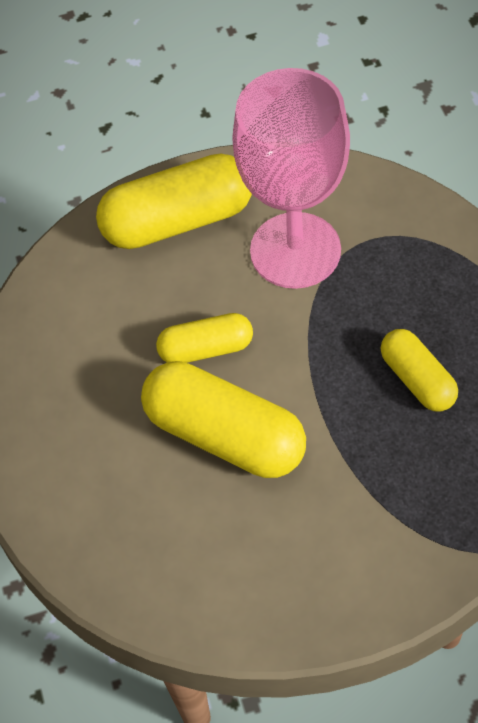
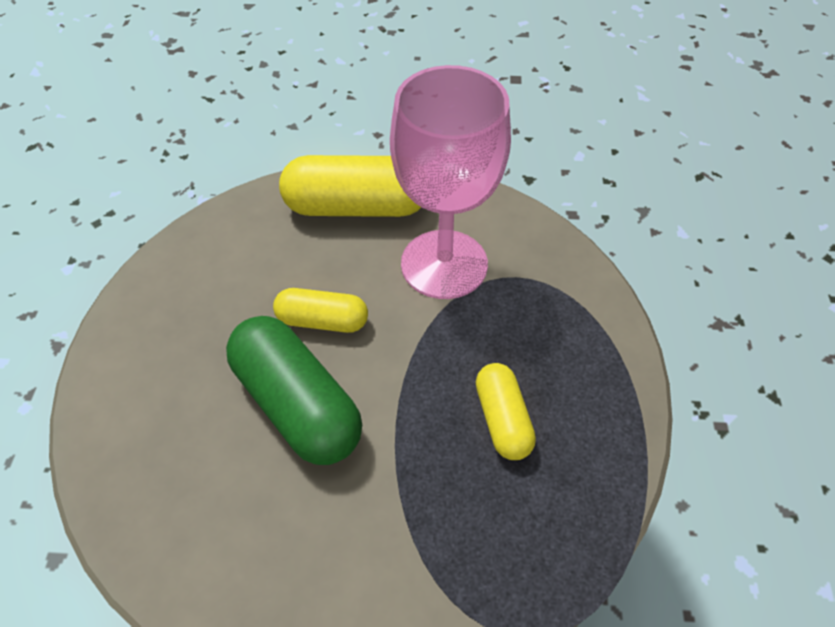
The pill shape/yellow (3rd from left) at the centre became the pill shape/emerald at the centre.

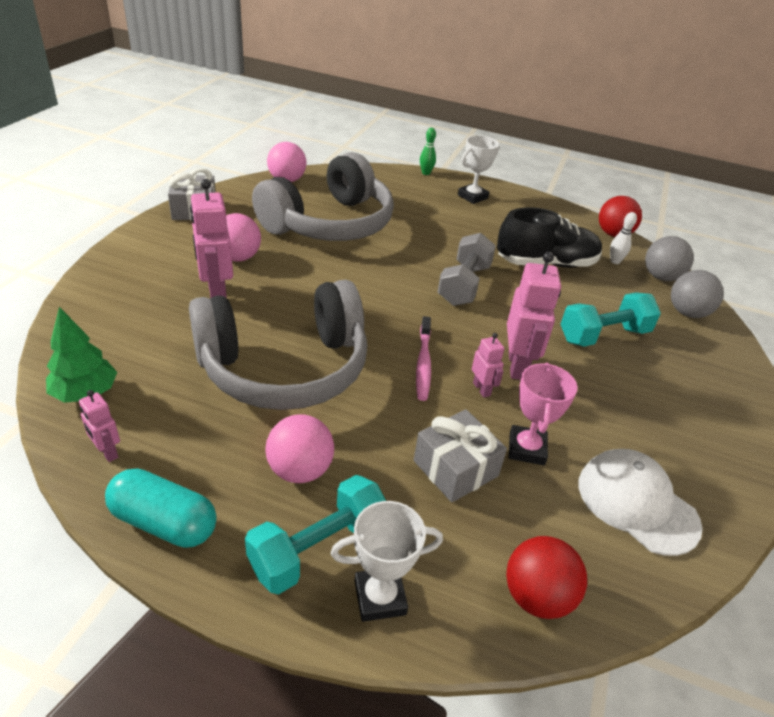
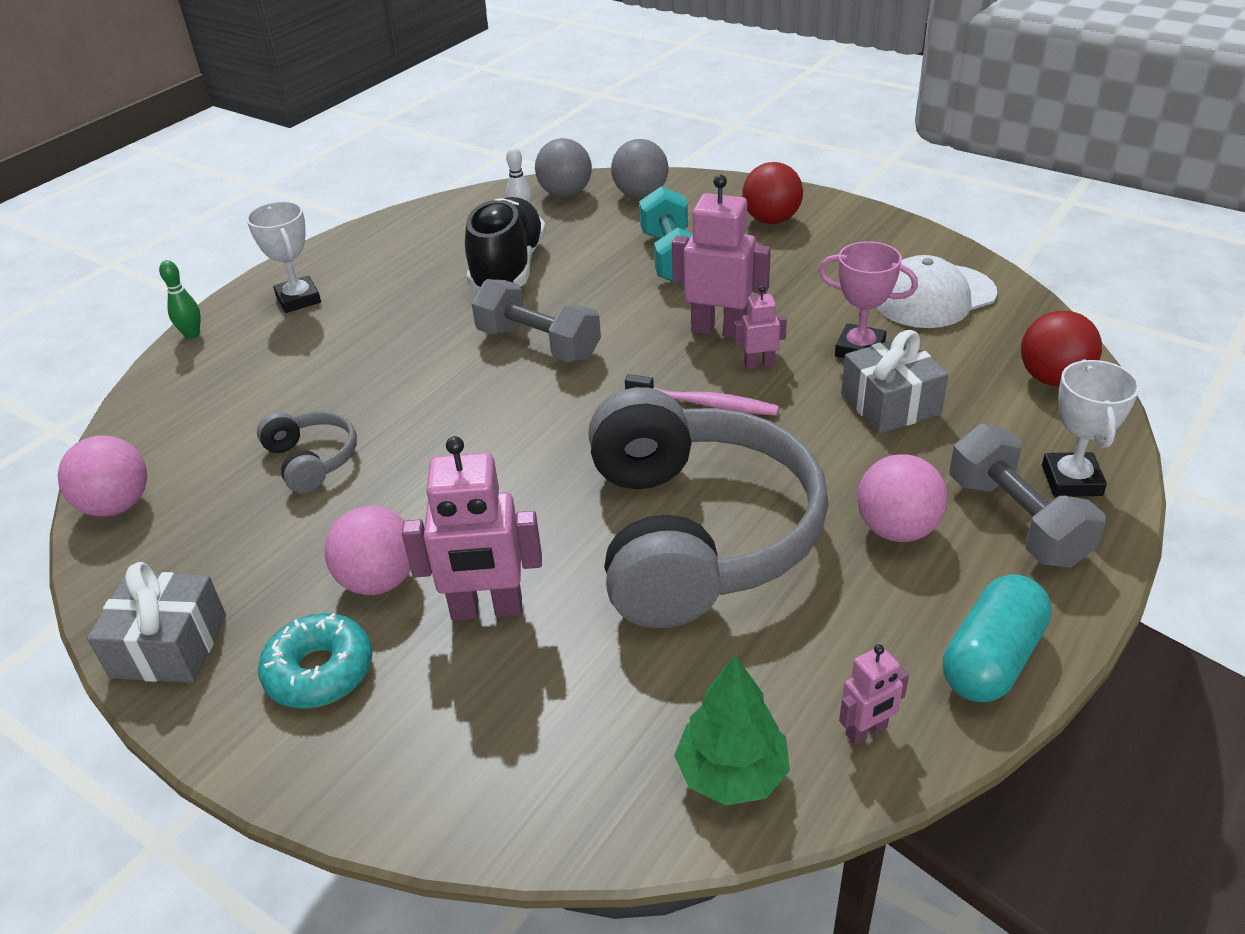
The headset/ash-grey (2nd from left in the first image) at the top centre changed to 0.43 times the size.
The play ball/crimson (2nd from left in the first image) moved from the top right to the top centre.
The hand weight/aqua (1st from left) at the bottom centre became the hand weight/ash-grey (2nd from left) at the middle right.
The donut/aqua at the bottom left appeared.

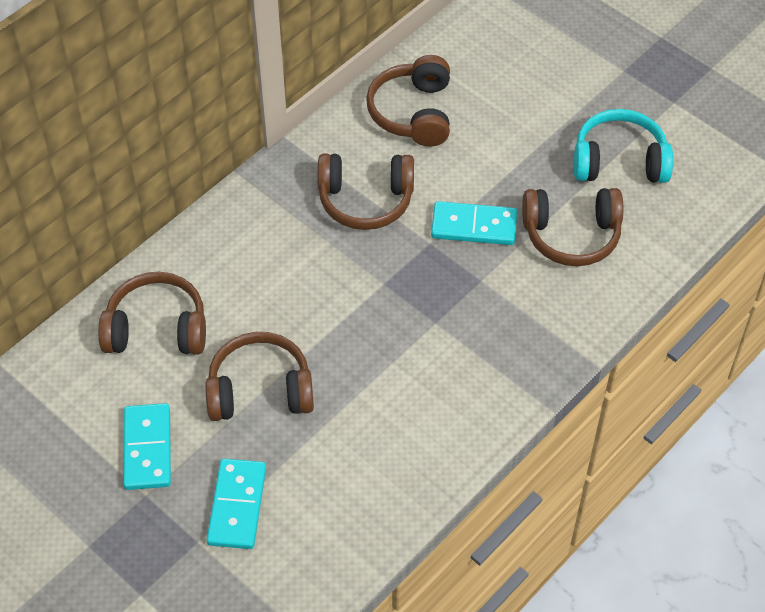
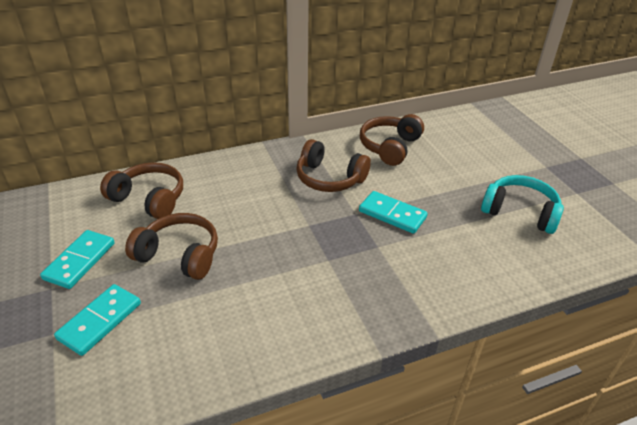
The headset/brown (5th from left) at the middle right disappeared.

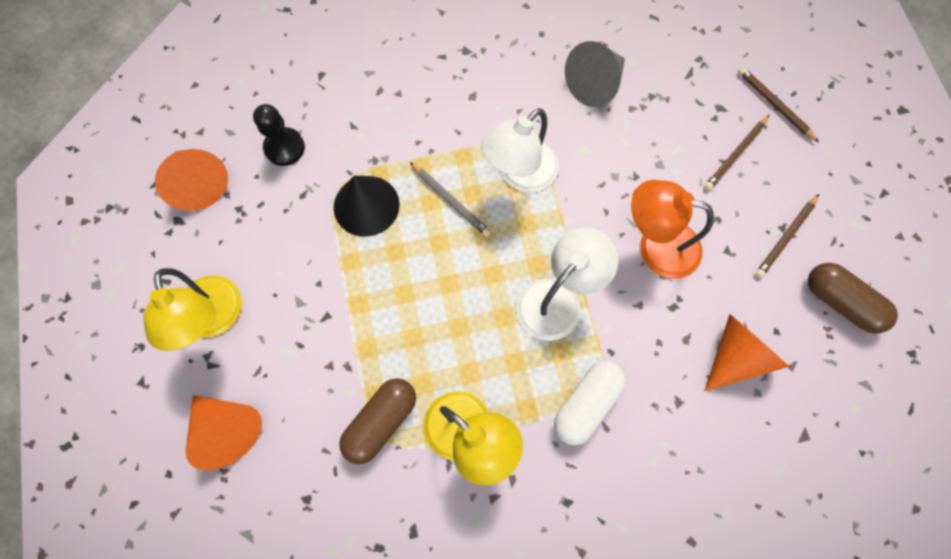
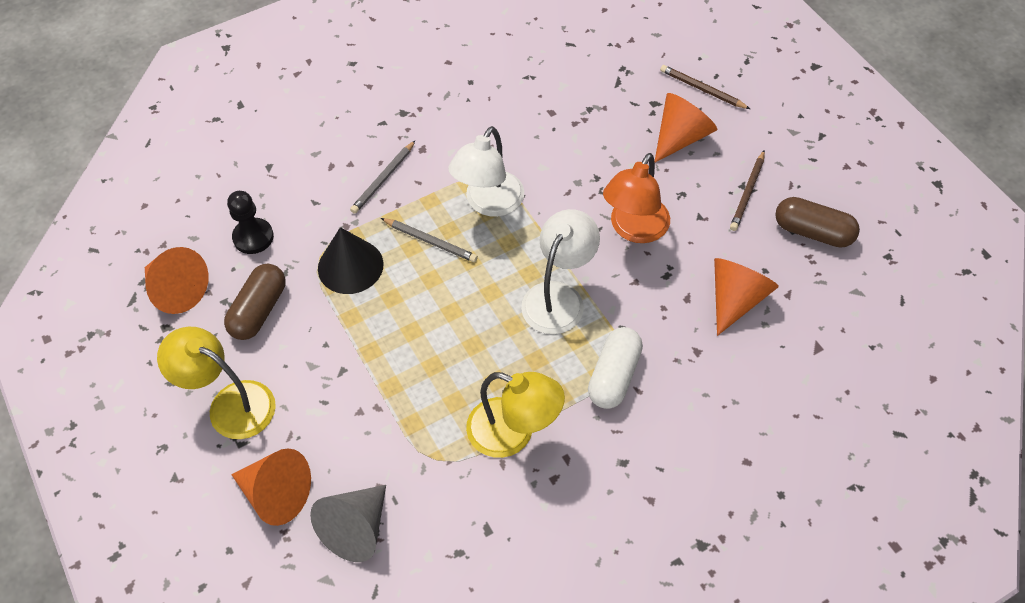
The cone/ash-grey moved from the top centre to the bottom centre.
The pencil/brown (1st from left) at the top right was replaced by the cone/orange-coloured (3rd from left) at the top right.
The lamp/orange-coloured at the middle right turned 60 degrees counterclockwise.
The lamp/yellow (1st from left) at the middle left turned 150 degrees clockwise.
The pill shape/brown (1st from left) moved from the bottom centre to the middle left.
The pencil/ash-grey (1st from left) at the top centre appeared.

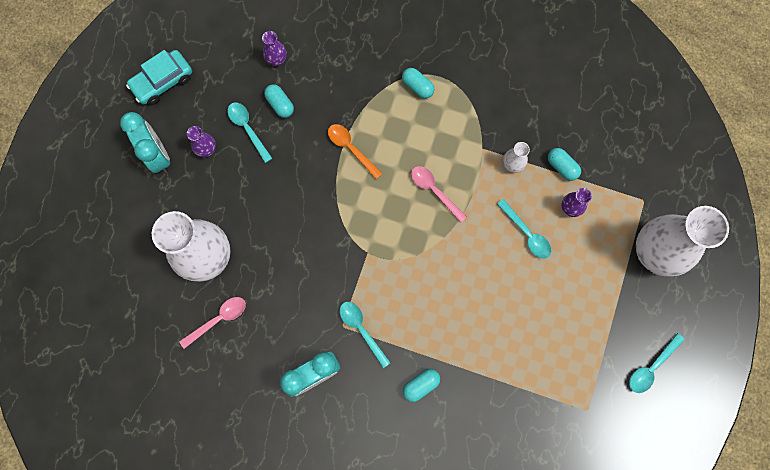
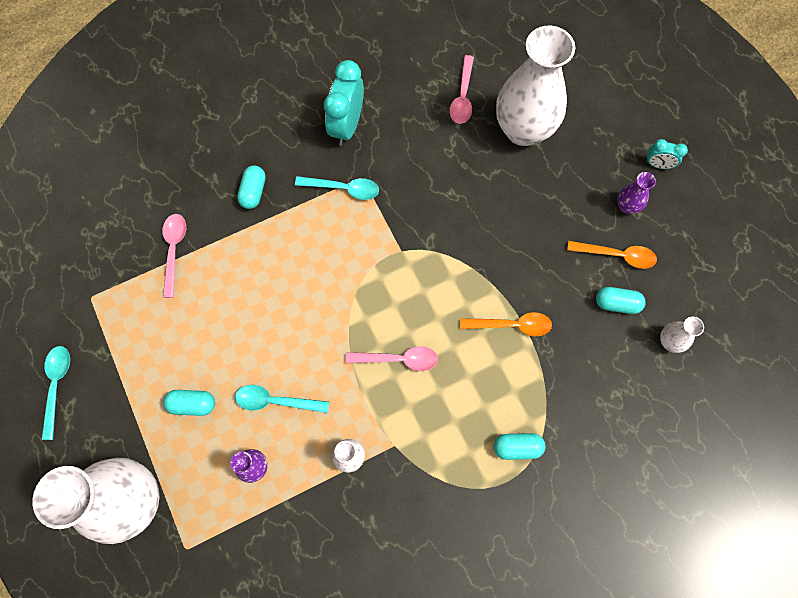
The tall vase/royal purple (2nd from left) at the top centre became the tall vase/snow-white (4th from left) at the middle right.
The toy car/aqua at the top left disappeared.
The spoon/aqua (1st from left) at the top left became the spoon/orange-coloured (2nd from left) at the middle right.
The clock/aqua (1st from left in the first image) at the top left changed to 0.53 times the size.
The pill shape/aqua (4th from left in the first image) moved from the middle right to the bottom left.
The spoon/pink (1st from left) at the middle left appeared.

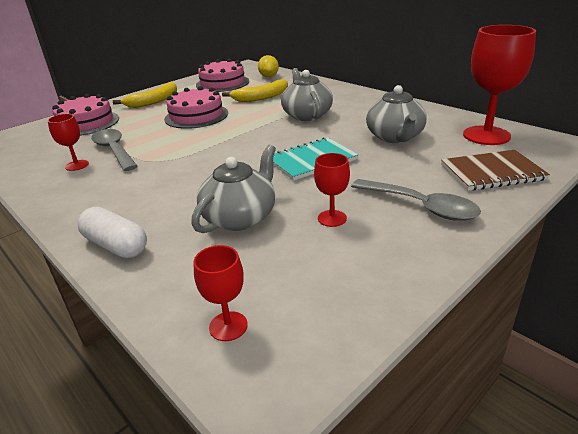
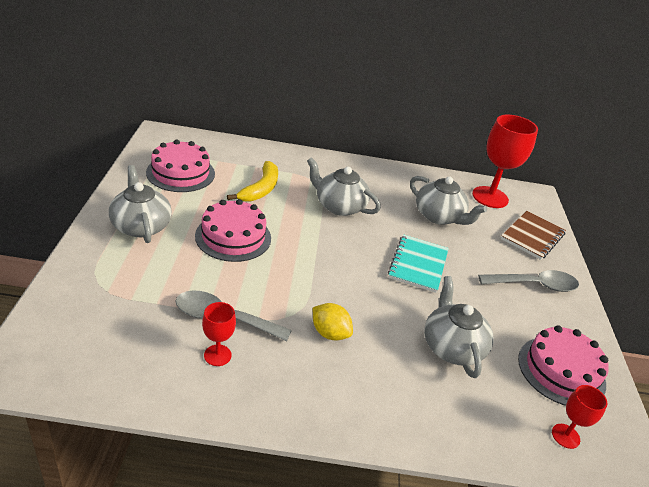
The toy lemon/yellow moved from the top centre to the centre.
The banana fruit/yellow (1st from left) at the top left was replaced by the china teapot/ash-grey (1st from left) at the middle left.
The cake/pink (1st from left in the first image) moved from the top left to the bottom right.
The goblet/crimson (3rd from left) at the centre disappeared.
The pill shape/snow-white at the middle left disappeared.

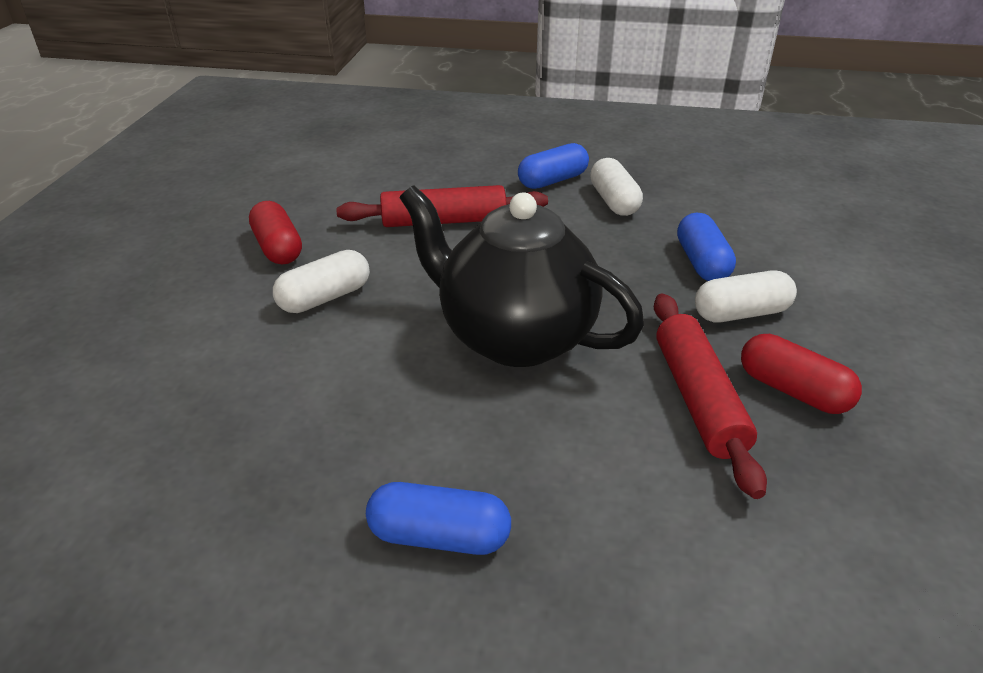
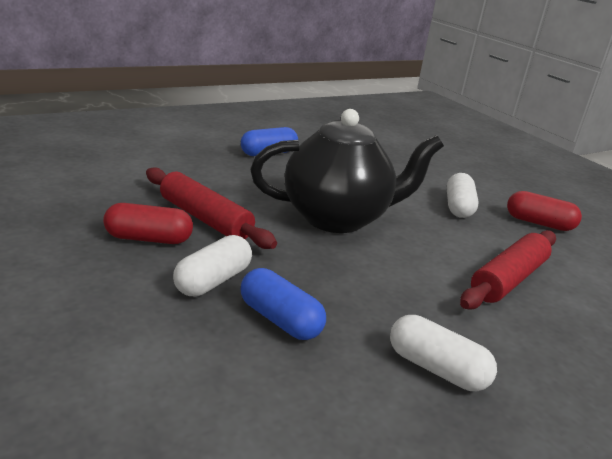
The pill shape/royal blue (2nd from left) at the top centre disappeared.

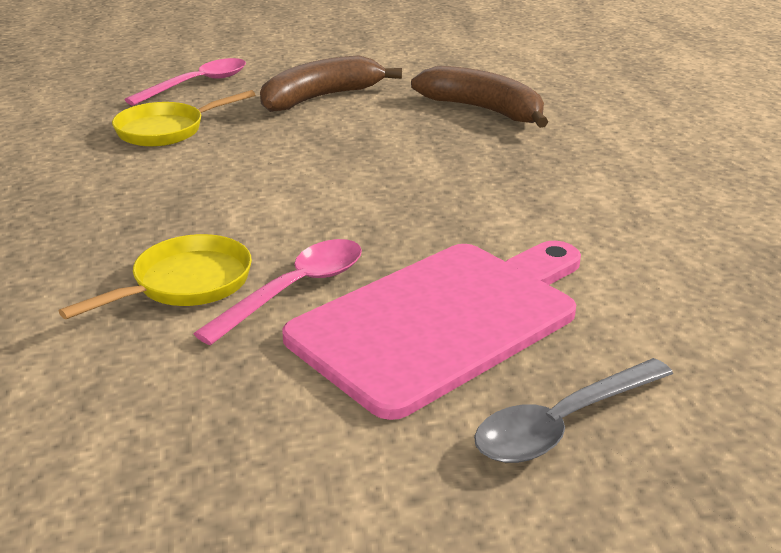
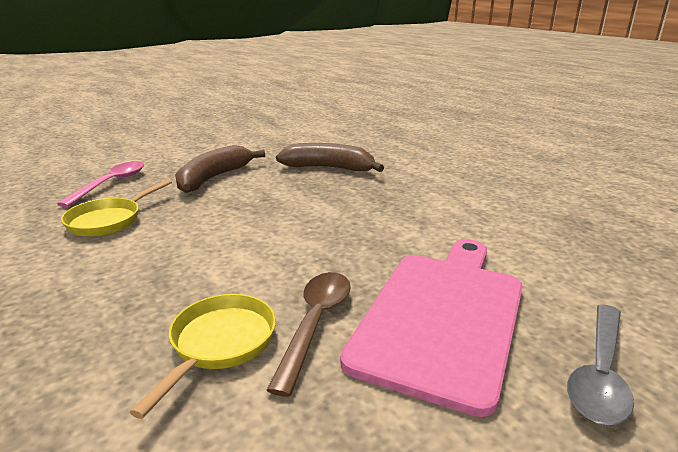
The spoon/pink (2nd from left) at the centre became the spoon/brown at the bottom centre.

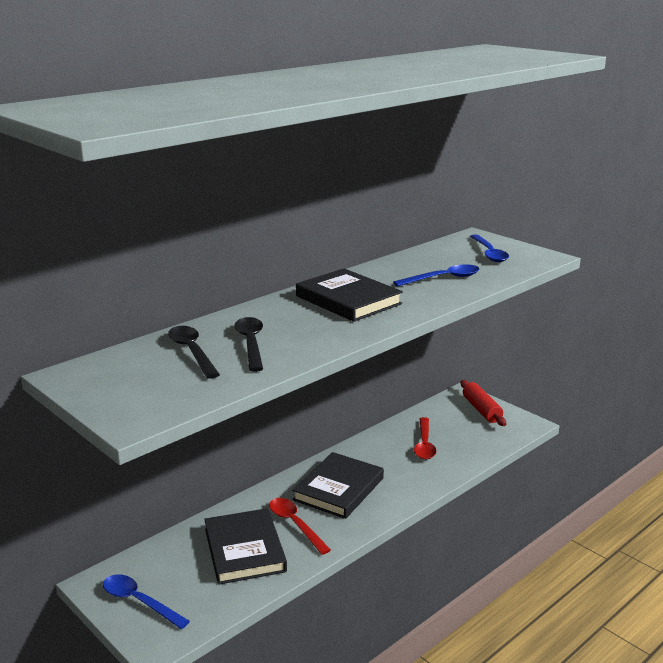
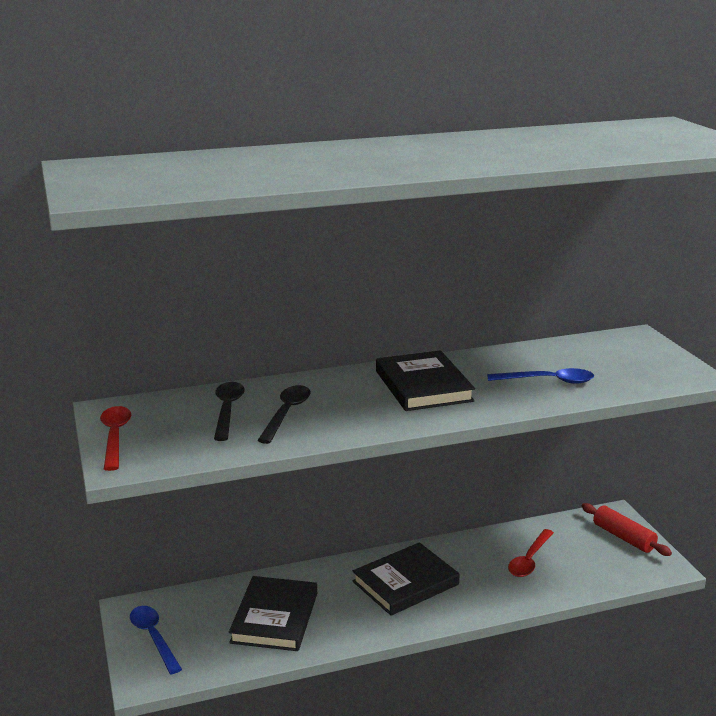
The spoon/royal blue (3rd from left) at the middle right disappeared.
The rolling pin/crimson at the middle right turned 45 degrees counterclockwise.
The spoon/crimson (1st from left) moved from the bottom centre to the middle left.

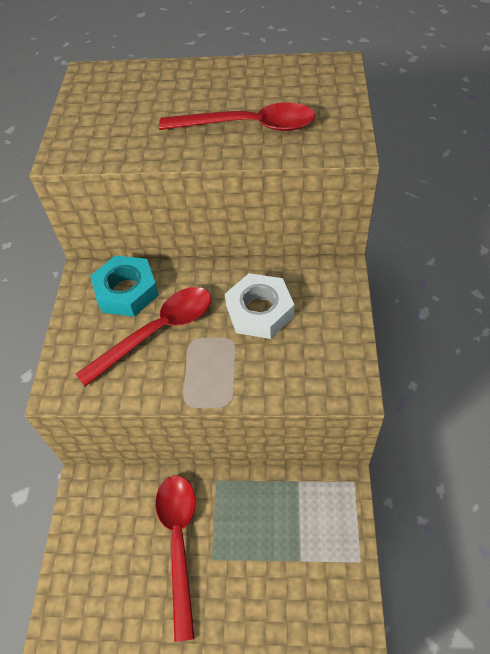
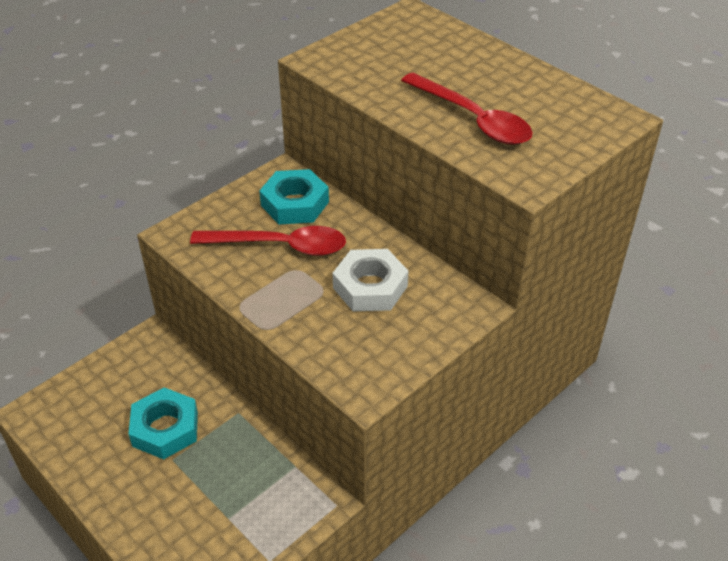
The spoon/crimson (2nd from left) at the bottom centre was replaced by the hex nut/aqua (1st from left) at the bottom left.

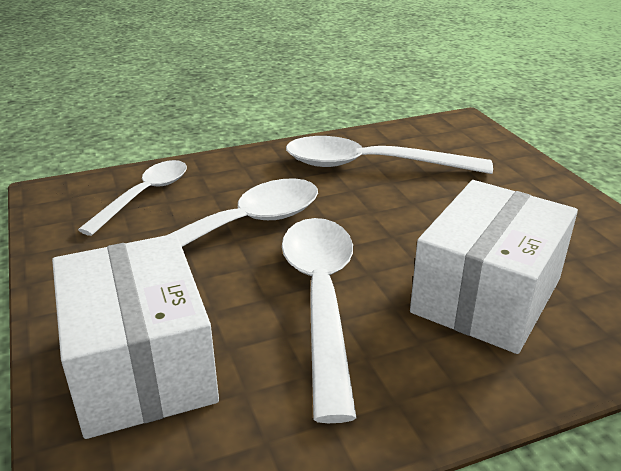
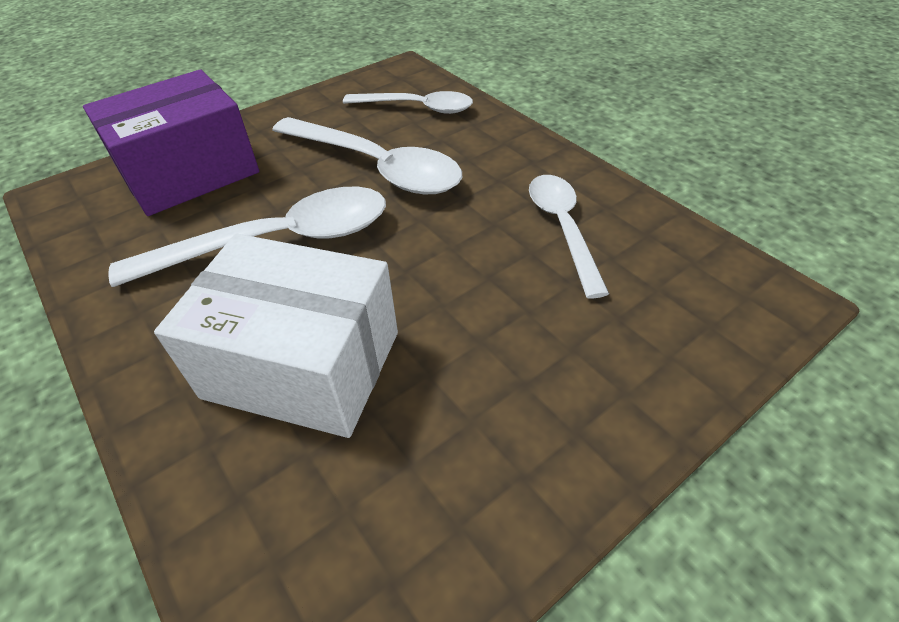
The spoon/snow-white (4th from left) at the top centre changed to 0.65 times the size.
The package/snow-white (1st from left) at the bottom left became the package/royal purple at the top left.

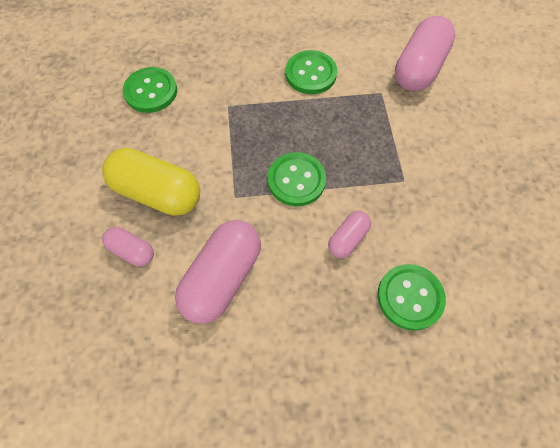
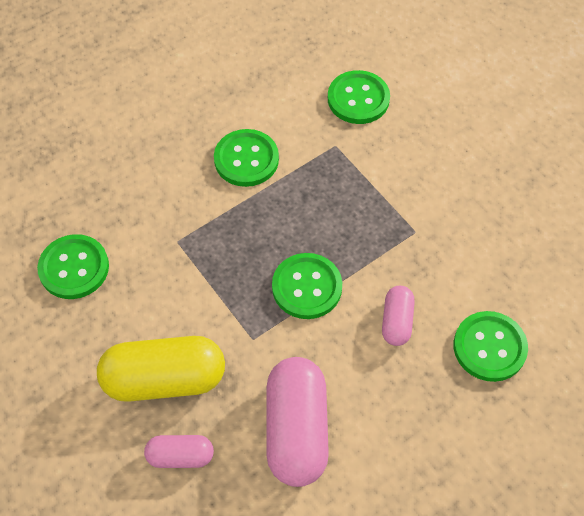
The pill shape/pink (4th from left) at the top right was replaced by the button/emerald (4th from left) at the top centre.

